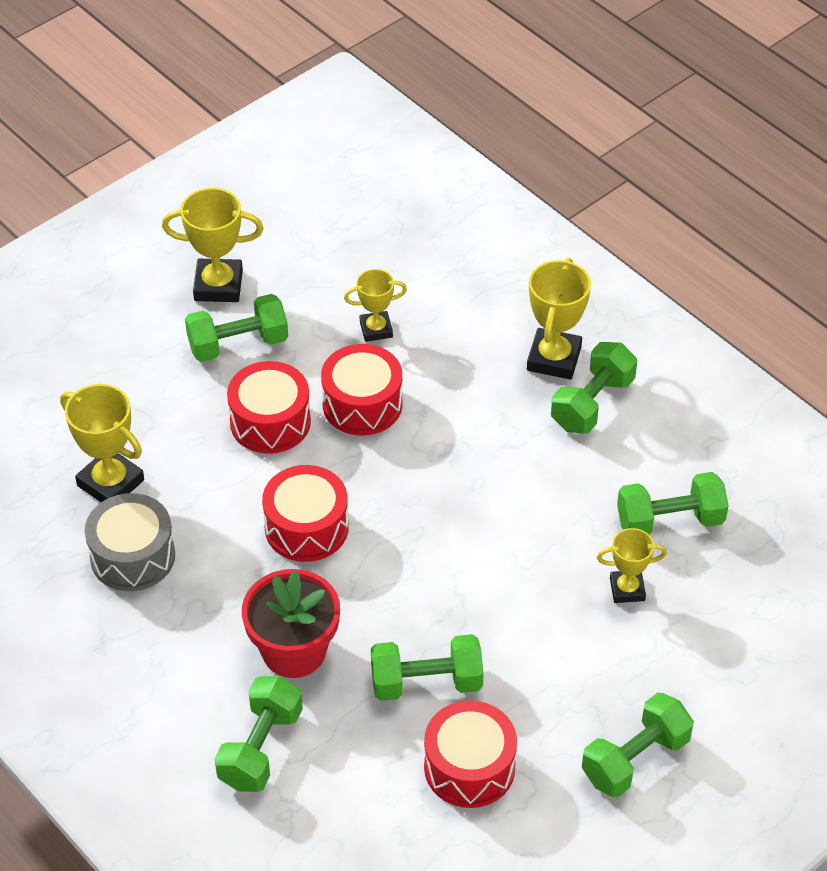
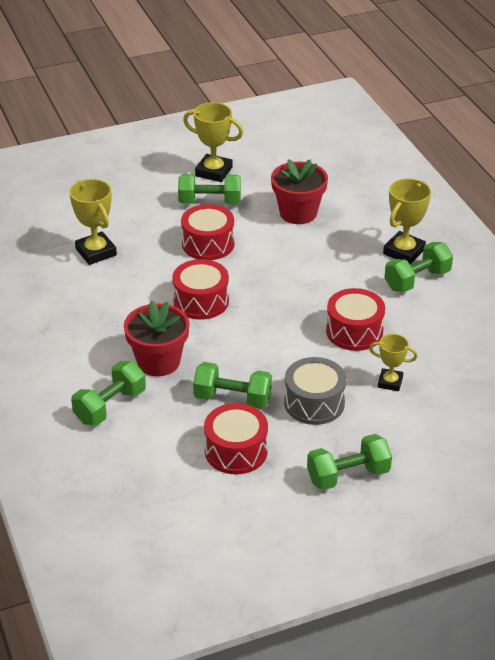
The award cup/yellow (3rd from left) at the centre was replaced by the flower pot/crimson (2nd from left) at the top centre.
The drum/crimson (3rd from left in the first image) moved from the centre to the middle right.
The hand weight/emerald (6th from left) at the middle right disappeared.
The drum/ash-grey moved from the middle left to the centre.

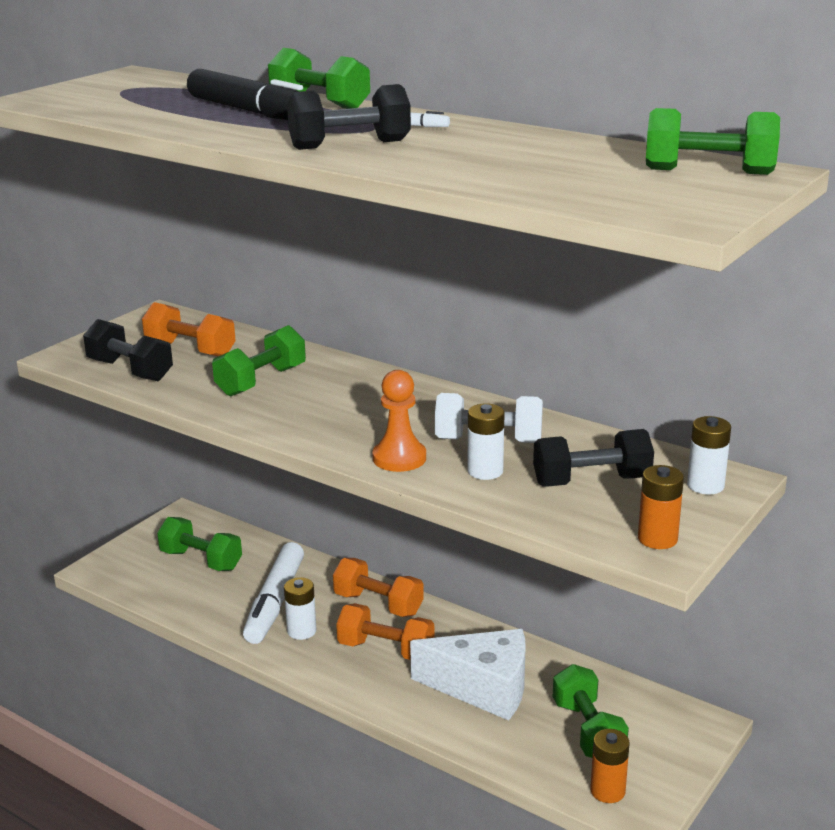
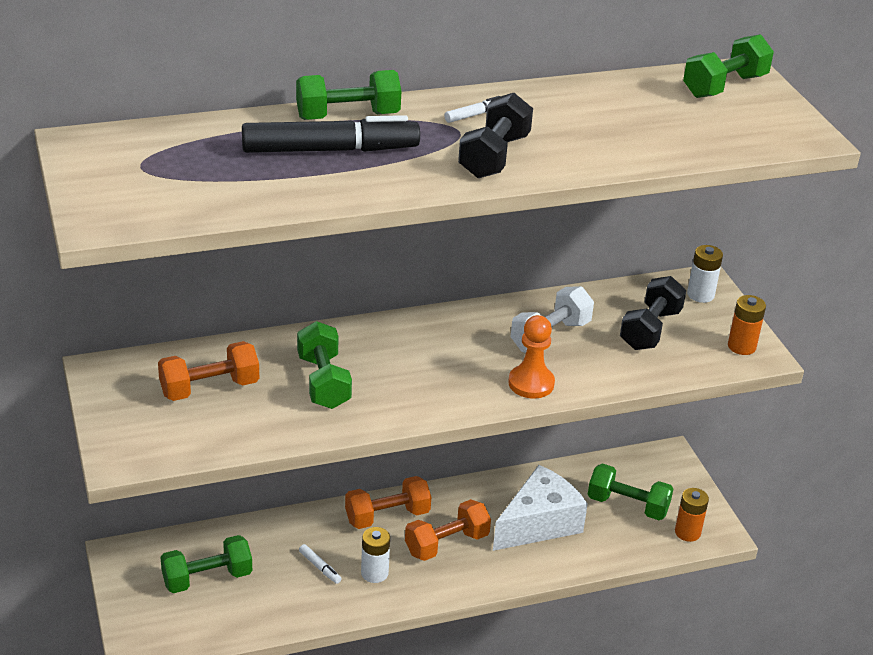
The hand weight/jet-black (1st from left) at the middle left disappeared.
The power cell/snow-white (2nd from left) at the centre disappeared.
The felt pen/snow-white (1st from left) at the bottom left changed to 0.41 times the size.

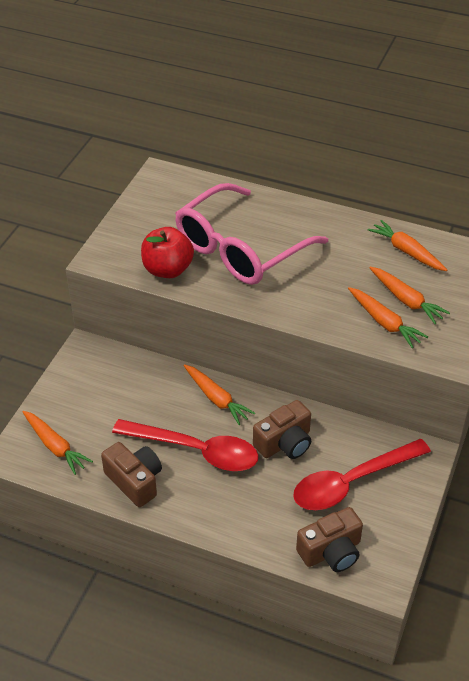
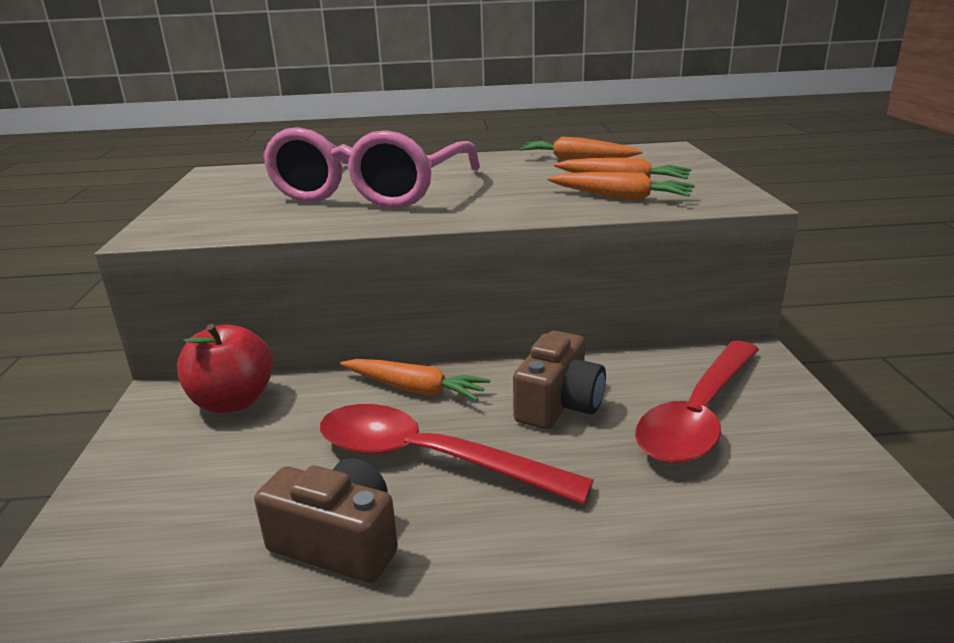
The toy apple/crimson moved from the centre to the middle left.
The toy carrot/orange-coloured (1st from left) at the middle left disappeared.
The spoon/crimson (1st from left) at the centre turned 150 degrees counterclockwise.
The camera/brown (3rd from left) at the bottom right disappeared.

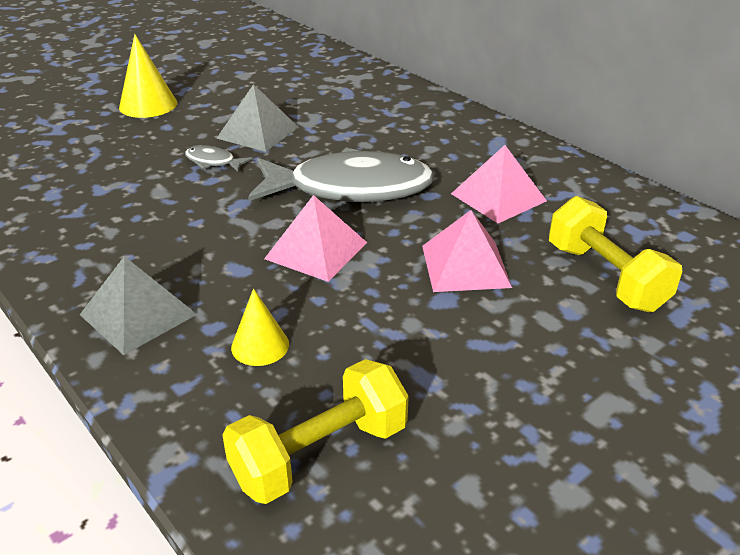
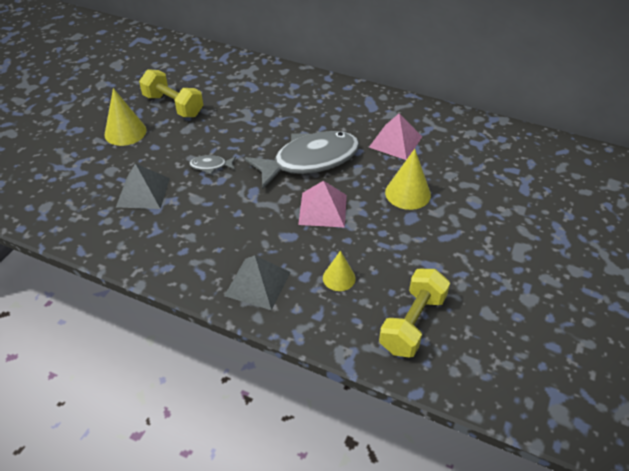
The pyramid shape/ash-grey (2nd from left in the first image) moved from the top centre to the middle left.
The hand weight/yellow (2nd from left in the first image) moved from the middle right to the top left.
The pyramid shape/pink (2nd from left) at the centre was replaced by the cone/yellow (3rd from left) at the centre.

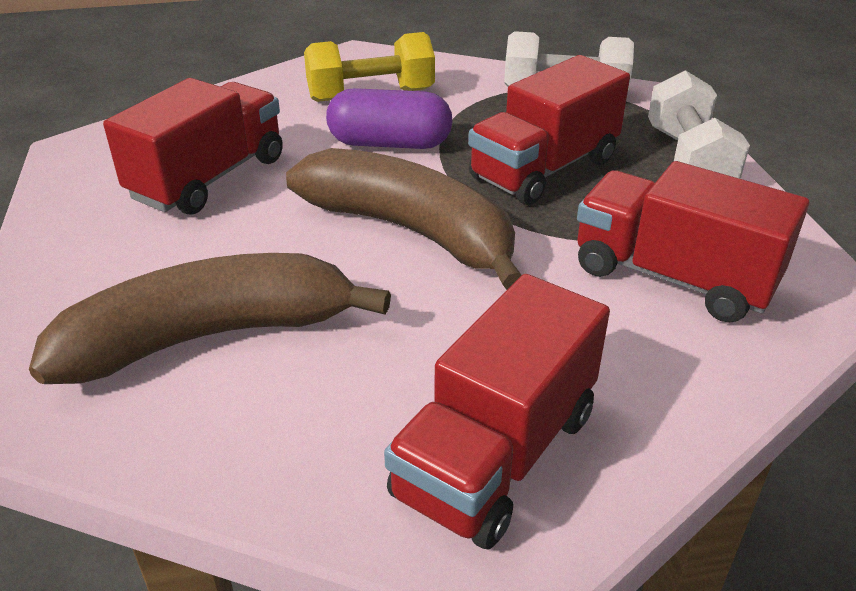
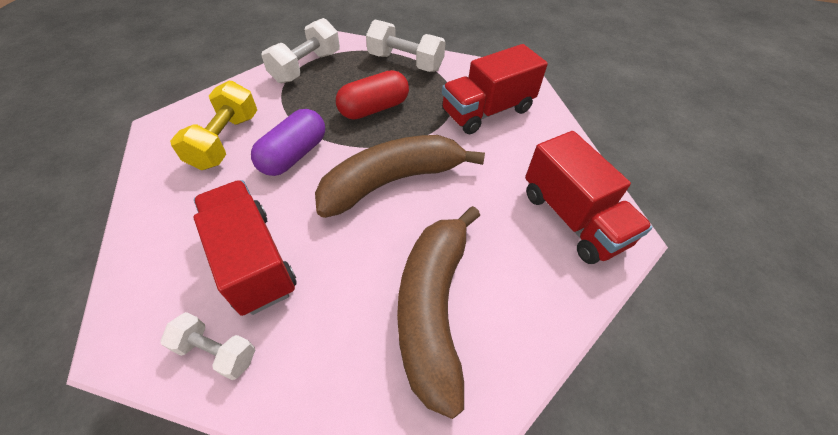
The toy truck/crimson (3rd from left) at the top centre was replaced by the pill shape/crimson at the top centre.
The hand weight/snow-white (1st from left) at the bottom left appeared.

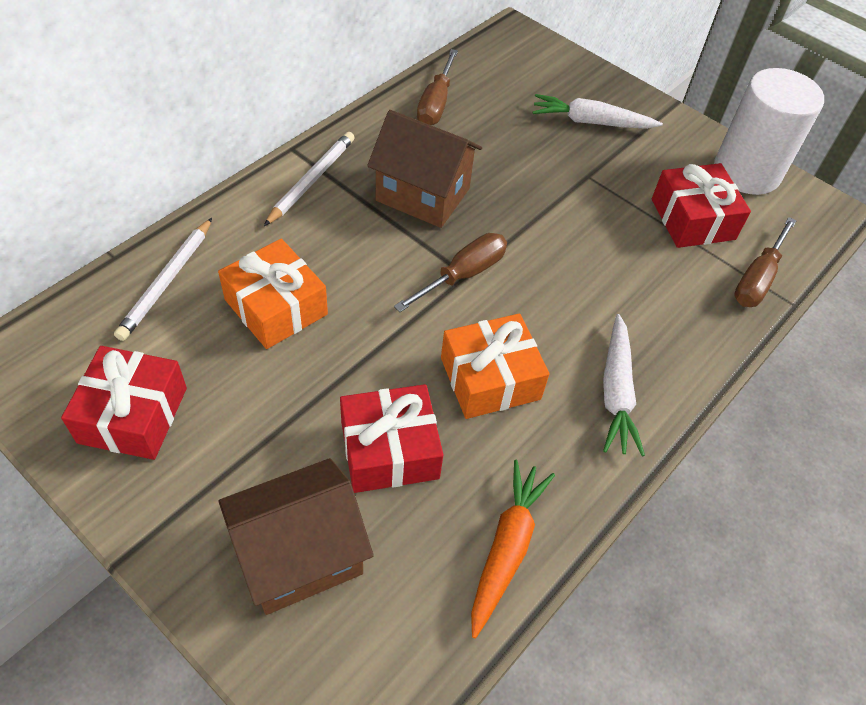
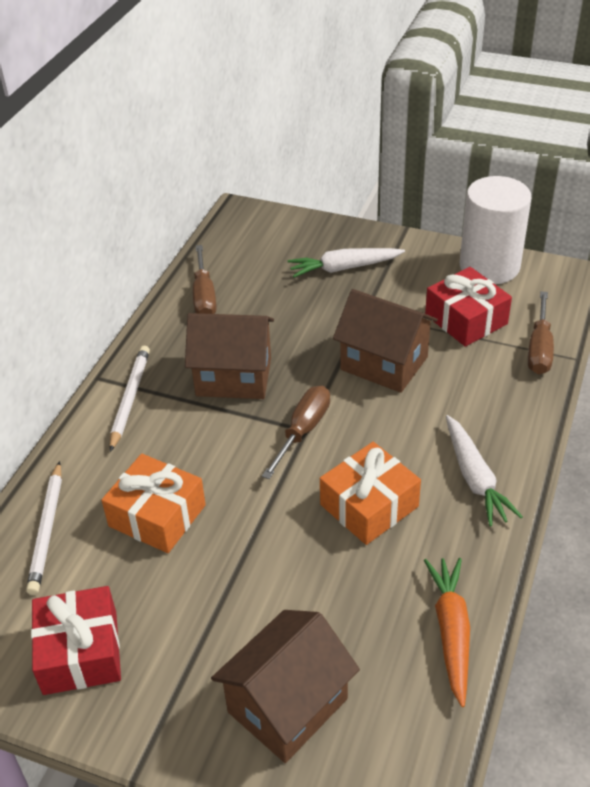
The present/crimson (2nd from left) at the centre disappeared.
The cottage/brown (3rd from left) at the centre appeared.

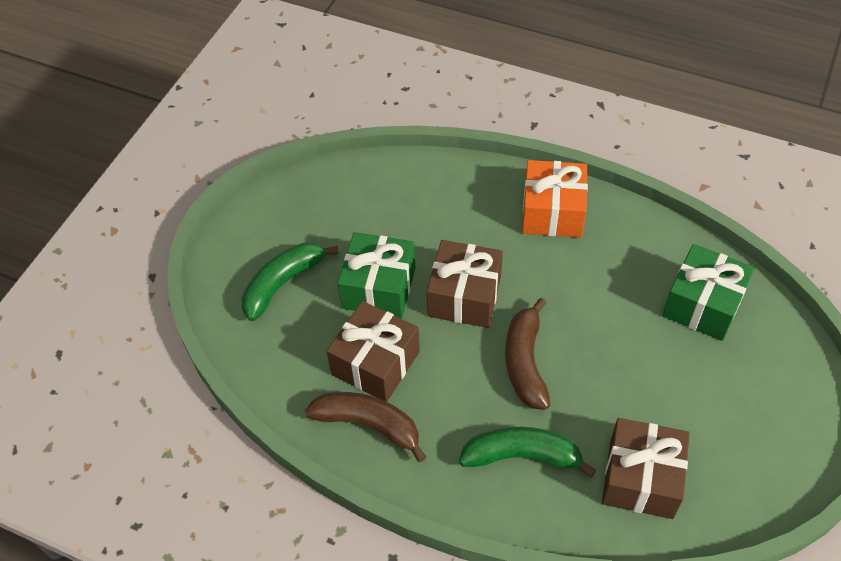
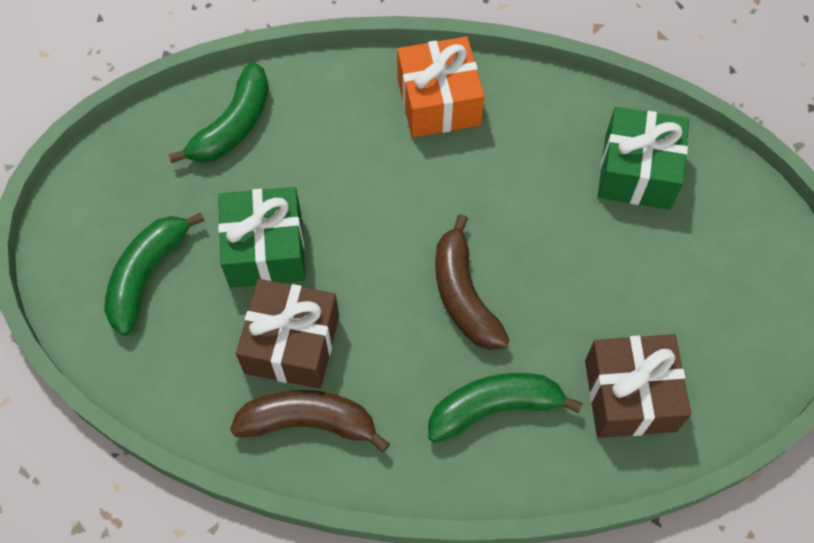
The present/brown (2nd from left) at the centre disappeared.
The banana fruit/emerald (2nd from left) at the top left appeared.

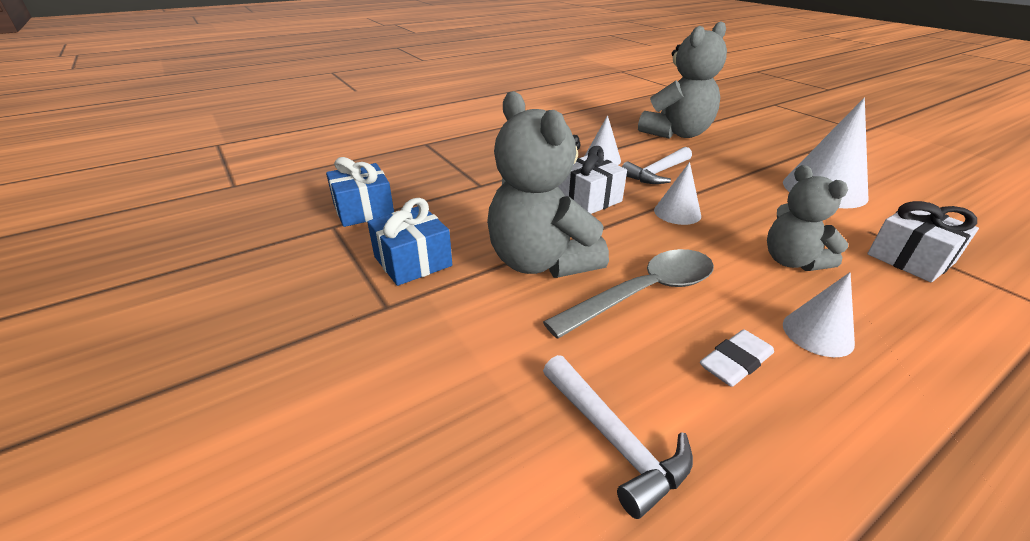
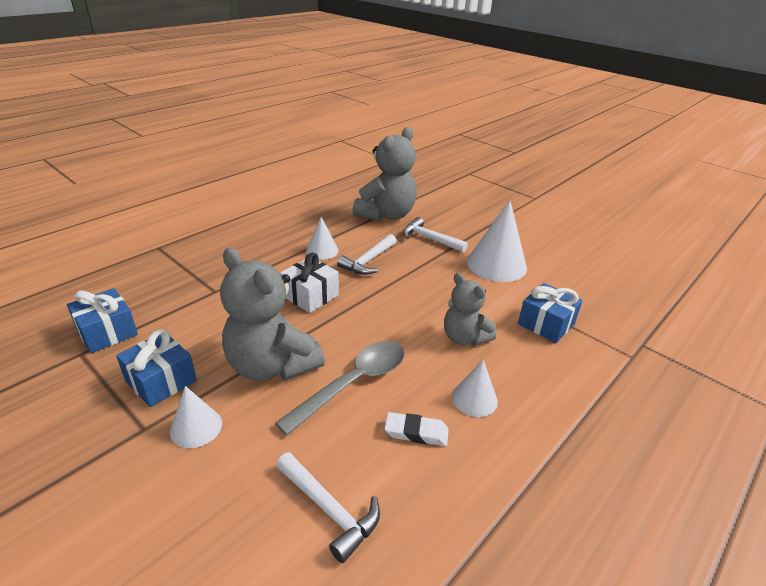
The cone/snow-white (2nd from left in the first image) moved from the centre to the bottom left.
The present/snow-white (2nd from left) at the middle right became the present/royal blue (3rd from left) at the middle right.
The eraser/snow-white at the middle right turned 60 degrees clockwise.
The hammer/snow-white (3rd from left) at the centre appeared.

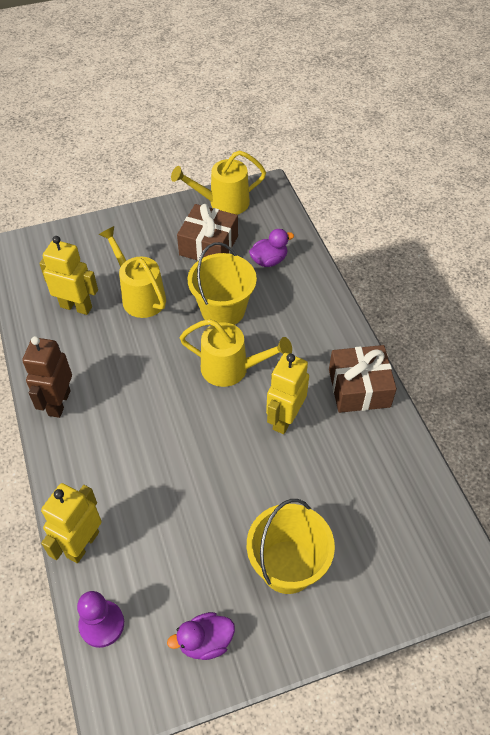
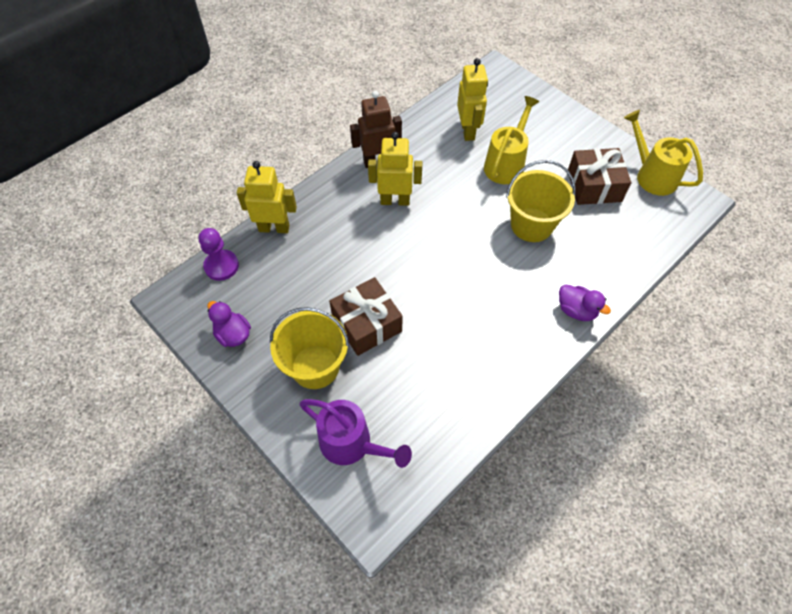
The duck/royal purple (2nd from left) moved from the centre to the middle right.
The watering pot/yellow (3rd from left) at the centre disappeared.
The present/brown (2nd from left in the first image) moved from the middle right to the centre.
The robot/yellow (3rd from left in the first image) moved from the centre to the top centre.
The watering pot/royal purple at the bottom centre appeared.

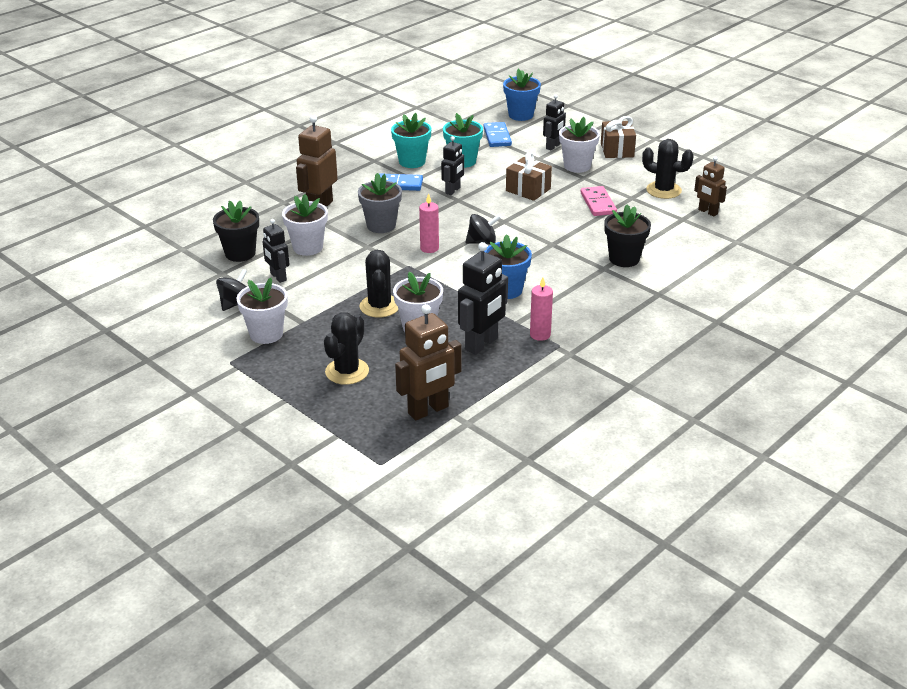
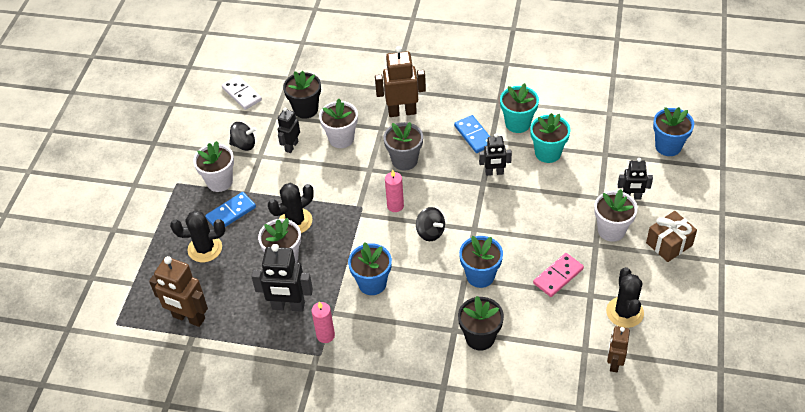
The domino tile/royal blue (2nd from left in the first image) moved from the top centre to the middle left.
The present/brown (1st from left) at the top centre disappeared.
The domino tile/snow-white at the top left appeared.
The flower pot/royal blue (2nd from left) at the centre appeared.

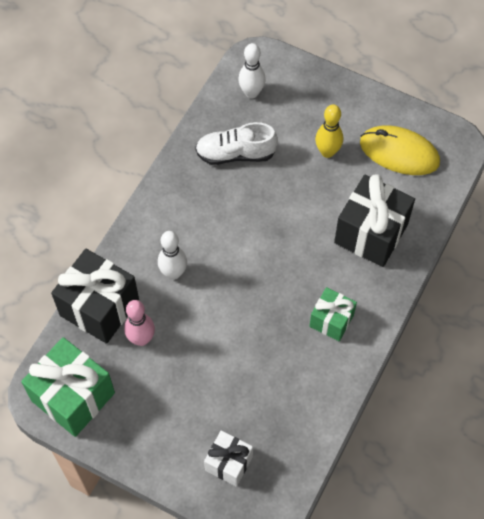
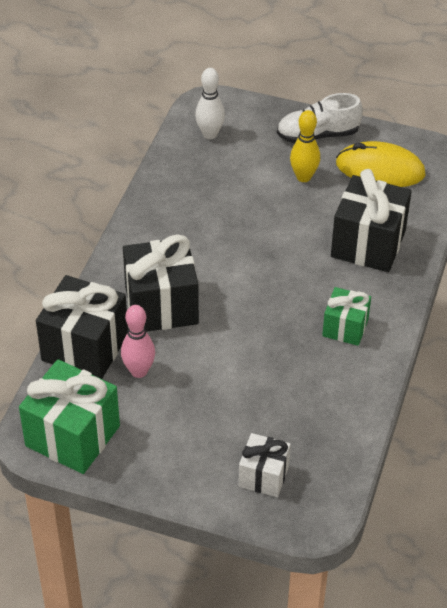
The shoe/snow-white moved from the top centre to the top right.
The tenpin/snow-white (1st from left) at the centre was replaced by the present/jet-black (2nd from left) at the centre.

